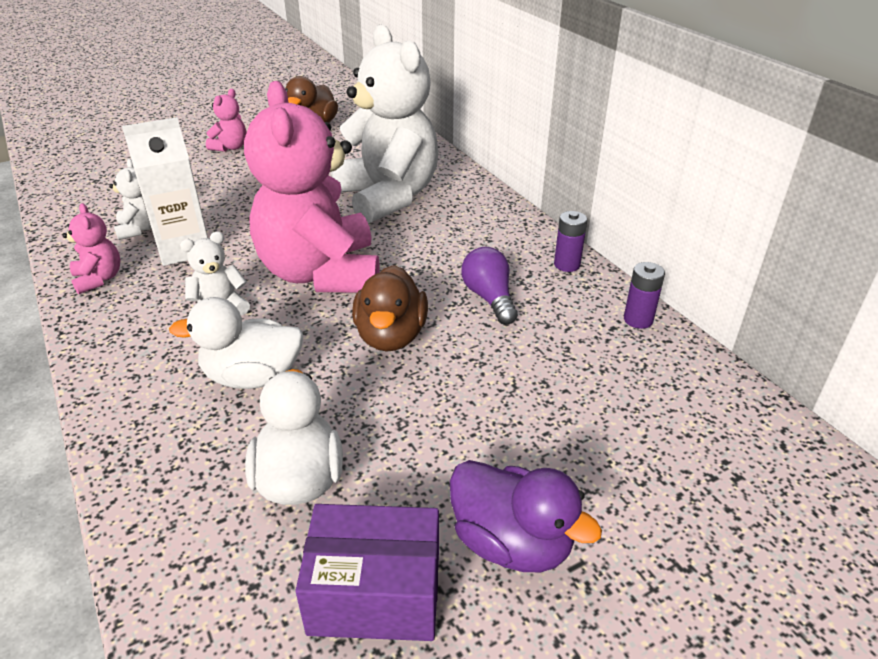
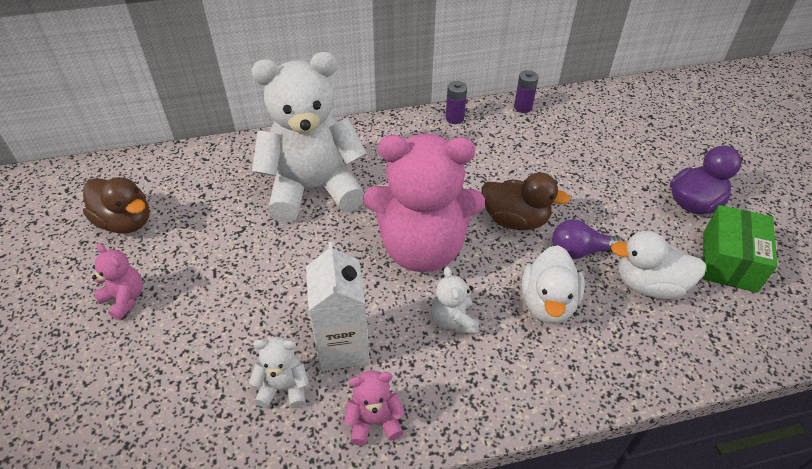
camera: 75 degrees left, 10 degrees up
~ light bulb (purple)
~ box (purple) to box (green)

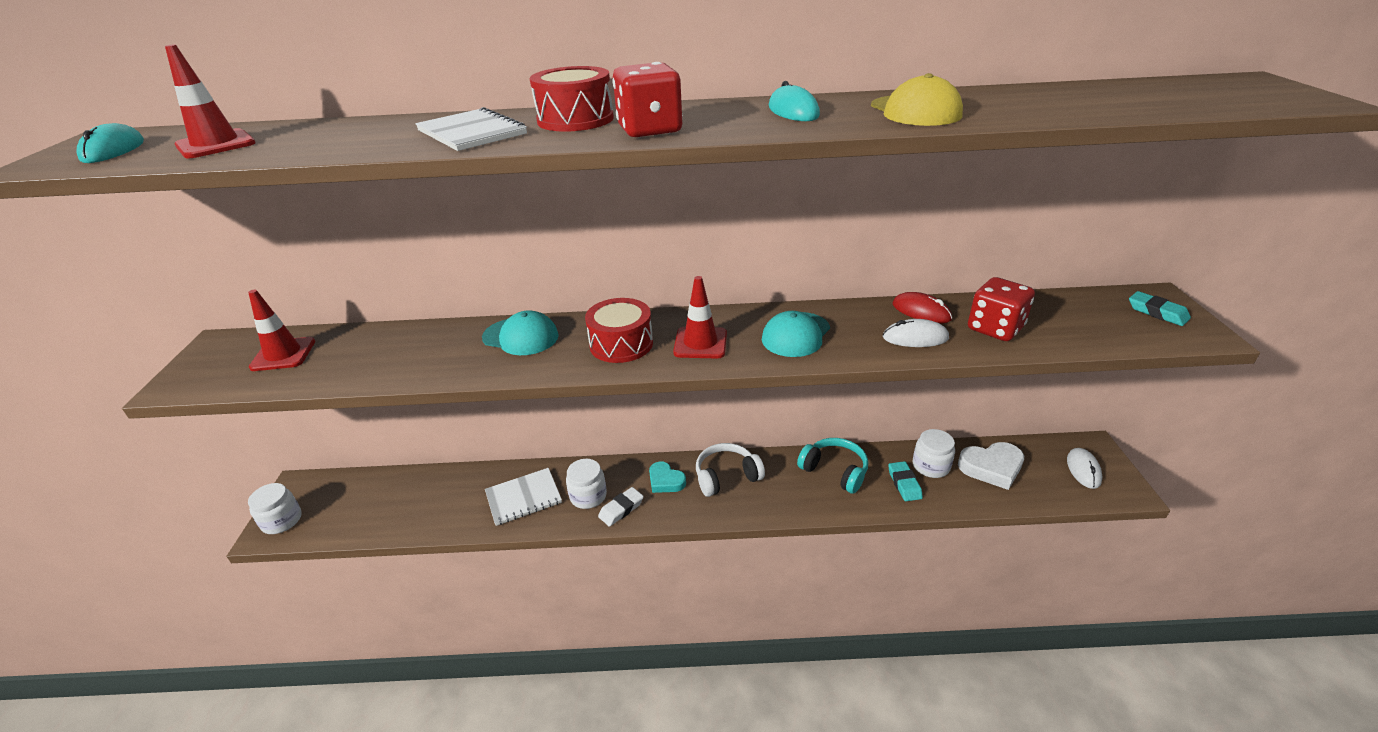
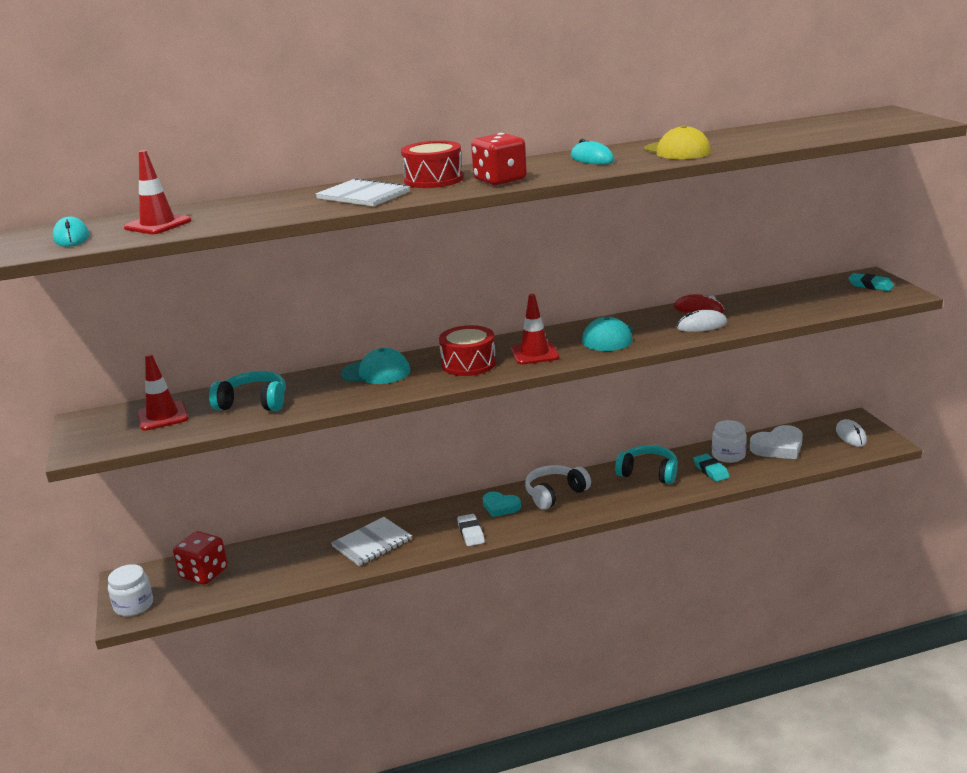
camera: 15 degrees left, 10 degrees down
~ dice (red) (2nd from left in the first image) to dice (red) (1st from left)
+ headphones (turquoise) (1st from left)
~ eraser (white) 45 degrees counterclockwise
- jar (white) (2nd from left)

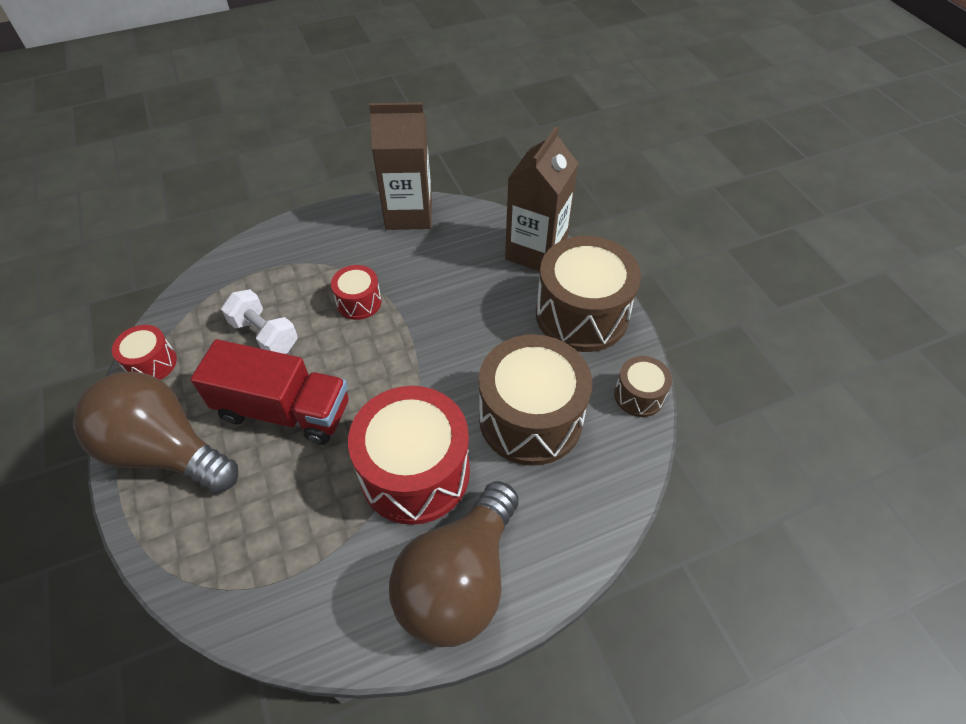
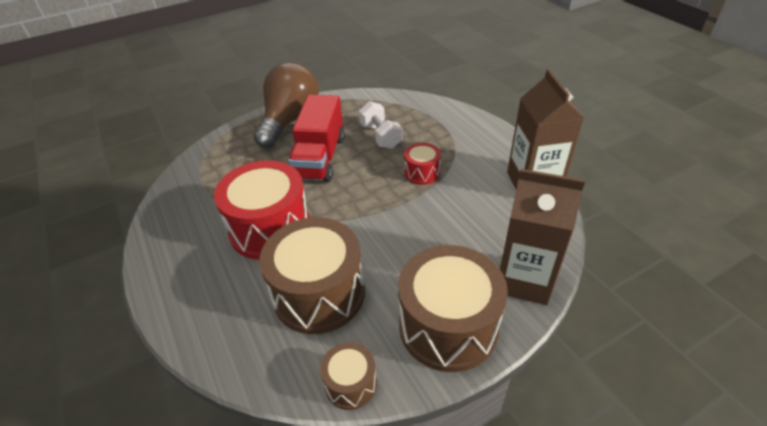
camera: 85 degrees right, 10 degrees down
~ dumbbell (white) 60 degrees counterclockwise
- drum (red) (1st from left)
- light bulb (brown) (2nd from left)

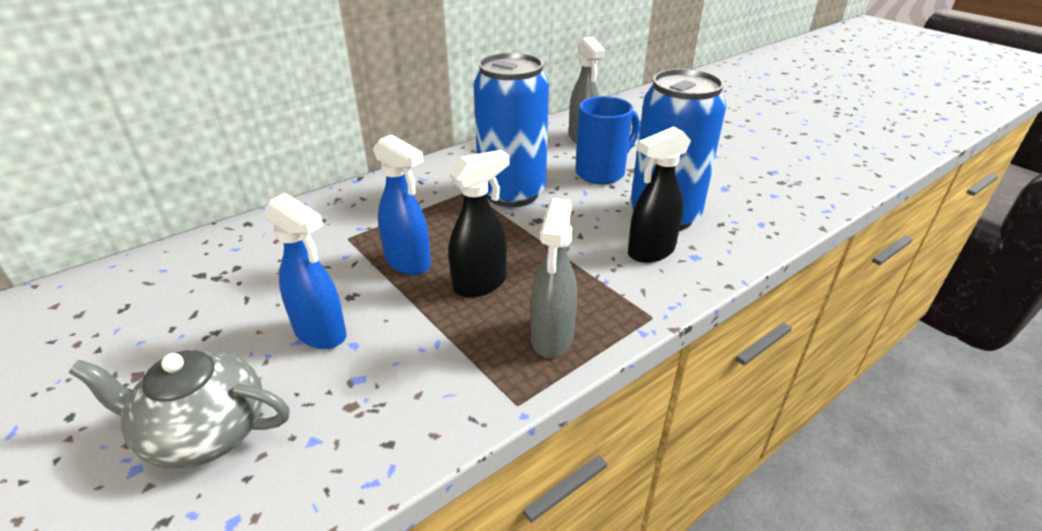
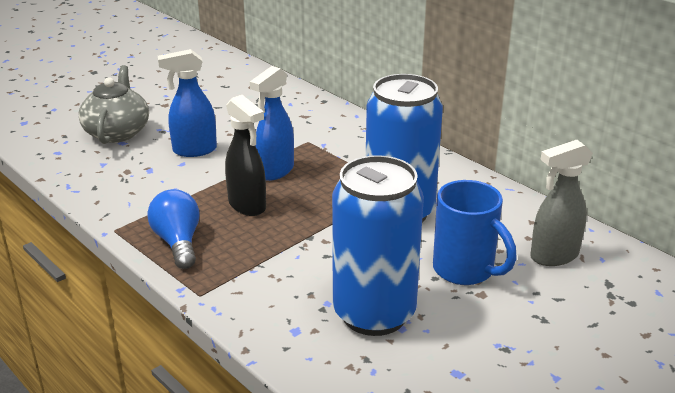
camera: 85 degrees right, 5 degrees down
~ spray bottle (grey) (1st from left) to light bulb (blue)
~ spray bottle (blue) (1st from left) 45 degrees clockwise
- spray bottle (black) (2nd from left)

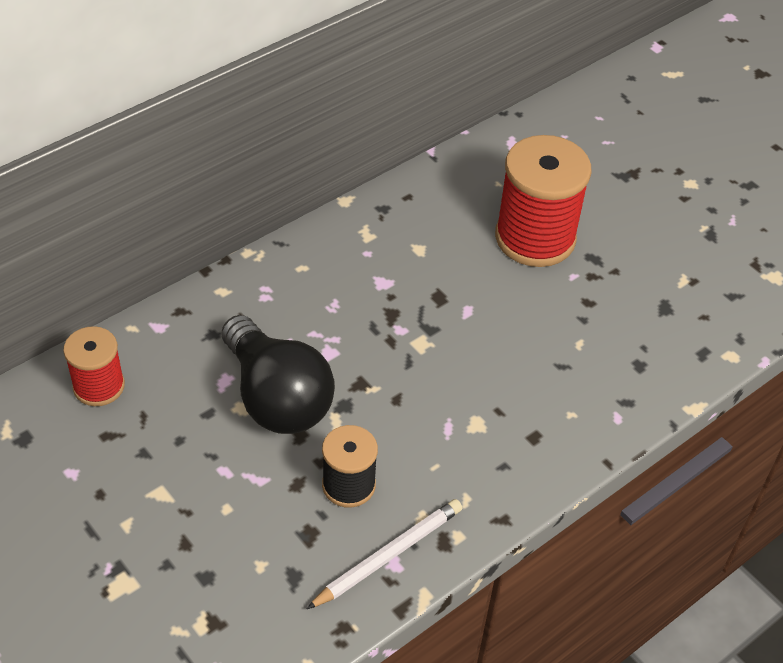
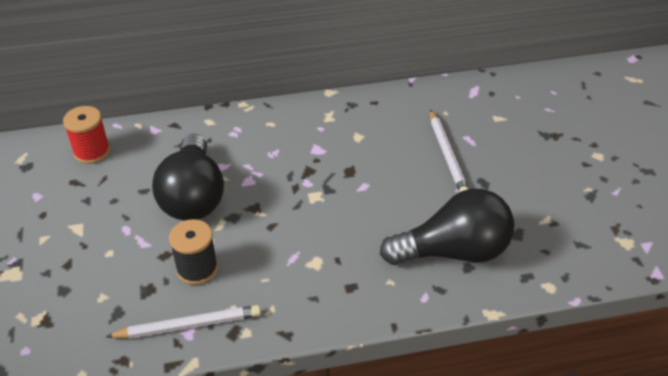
camera: 30 degrees right, 5 degrees down
+ light bulb (black) (2nd from left)
~ spool (red) (2nd from left) to pencil (white) (2nd from left)

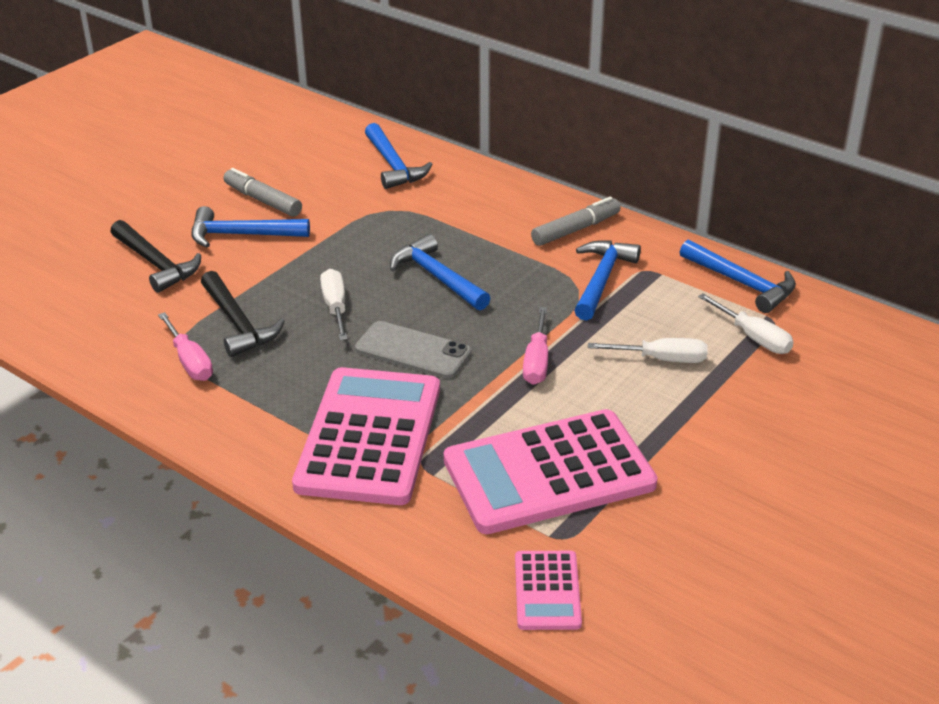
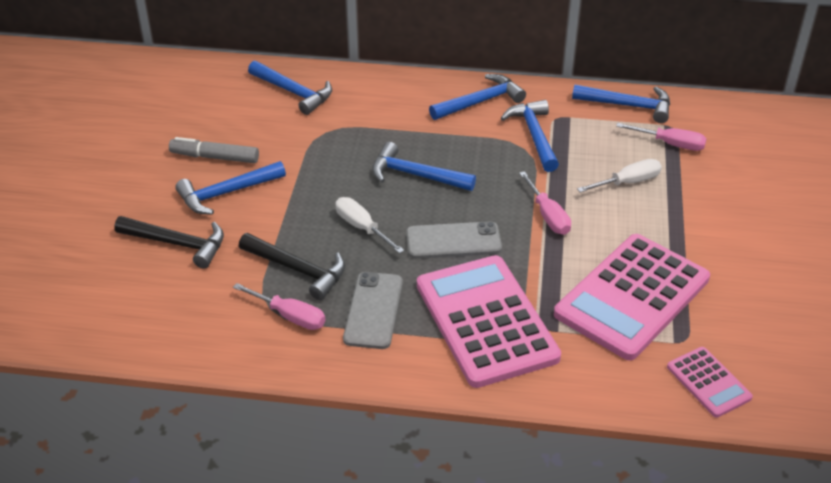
camera: 30 degrees left, 5 degrees up
+ phone (grey) (1st from left)
~ marker (grey) (2nd from left) to hammer (blue) (4th from left)
~ screwdriver (white) (3rd from left) to screwdriver (pink) (3rd from left)

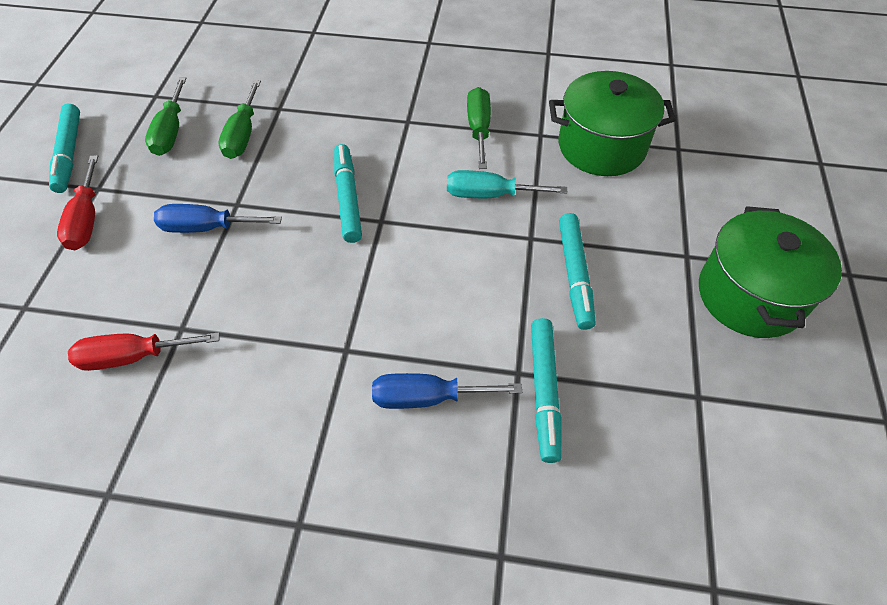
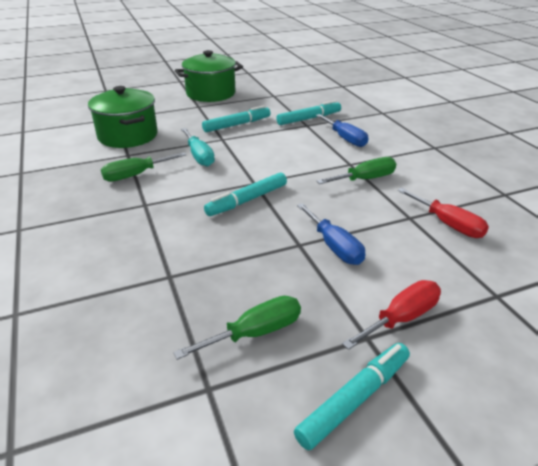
camera: 120 degrees left, 20 degrees down
~ screwdriver (green) (2nd from left in the first image) to screwdriver (green) (3rd from left)

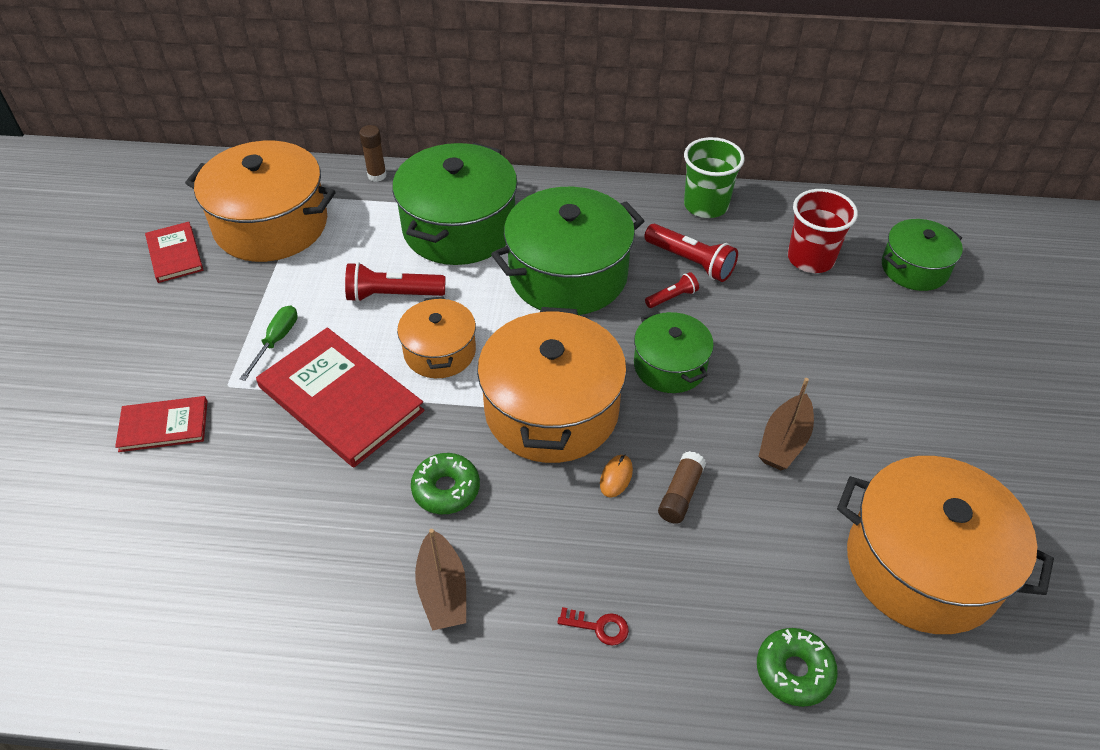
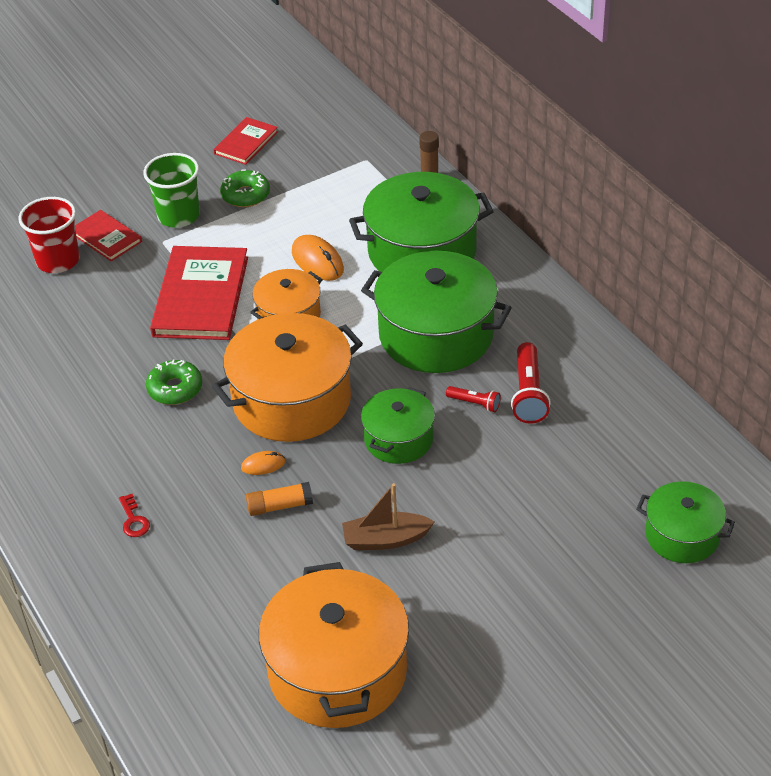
camera: 55 degrees right, 5 degrees down
~ cup (red)
~ cup (green)
~ donut (green) (2nd from left)
~ glue stick (brown) (2nd from left) to glue stick (orange)
~ flashlight (red) (1st from left) to mouse (orange) (2nd from left)
- pot (orange) (1st from left)
- screwdriver (green)
- boat (brown) (1st from left)

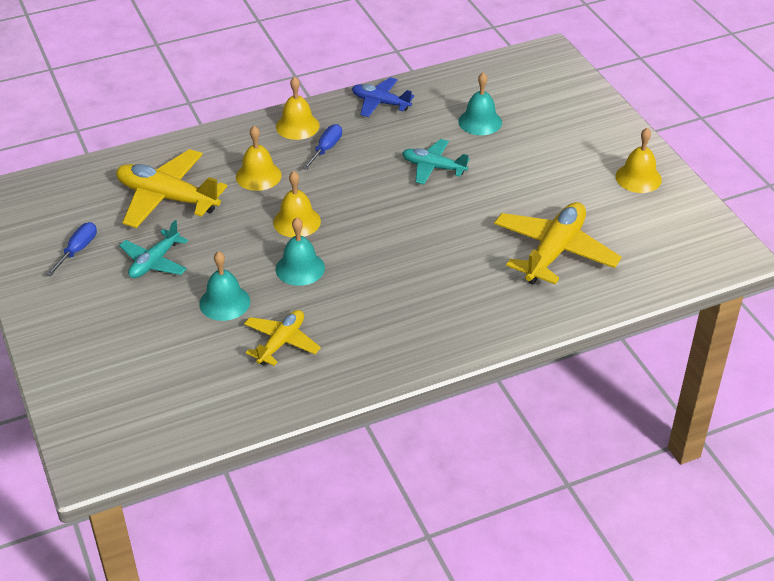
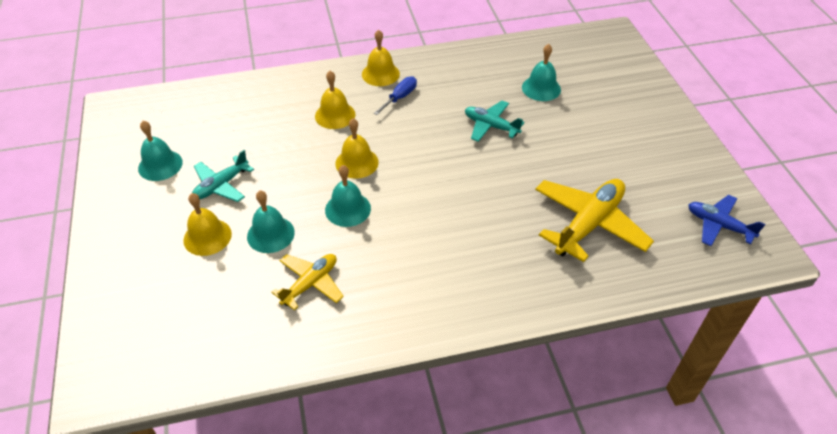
camera: 10 degrees right, 5 degrees up
~ screwdriver (blue) (1st from left) to bell (turquoise) (1st from left)
~ bell (yellow) (4th from left in the first image) to bell (yellow) (1st from left)
~ plane (blue)
- plane (yellow) (1st from left)

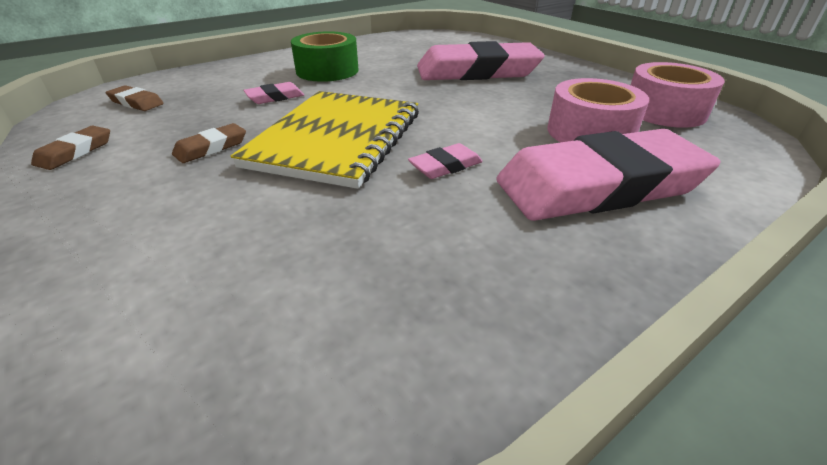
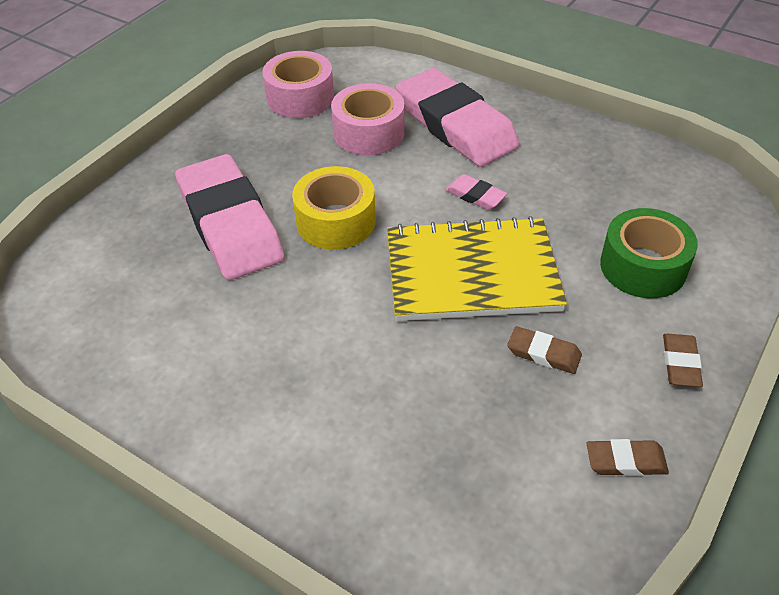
camera: 110 degrees left, 10 degrees up
+ tape (yellow)
~ tape (green)
~ eraser (brown) (2nd from left in the first image) to eraser (brown) (3rd from left)
- eraser (pink) (1st from left)

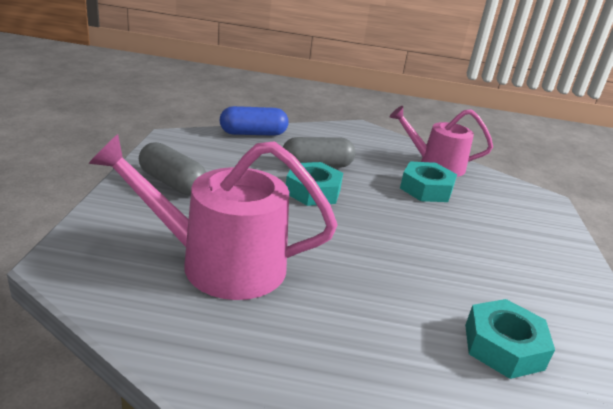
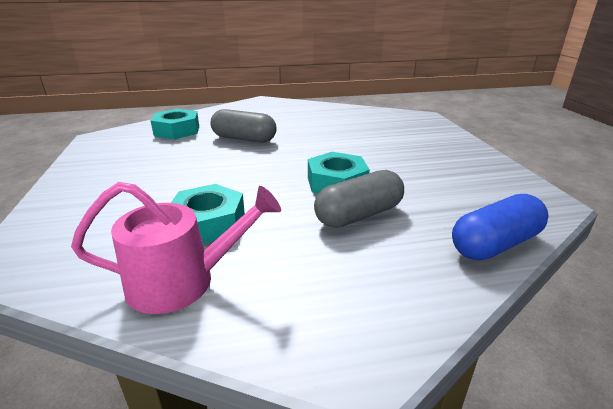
camera: 165 degrees right, 0 degrees up
~ capsule (grey) (1st from left)
- watering can (pink) (1st from left)

